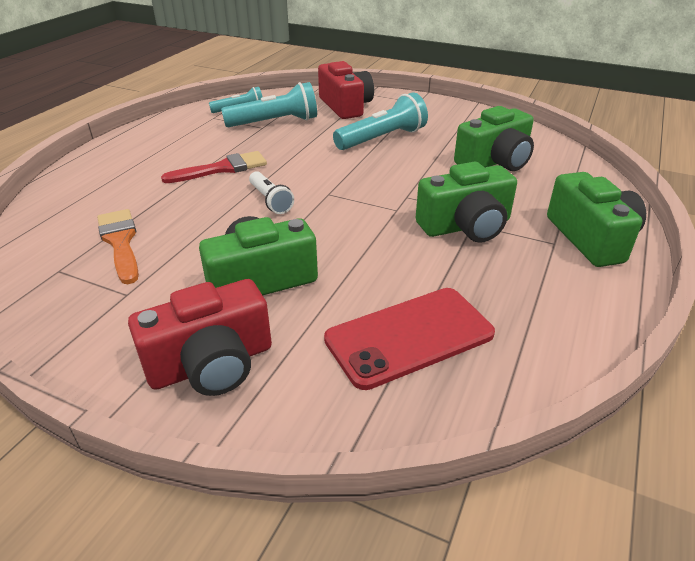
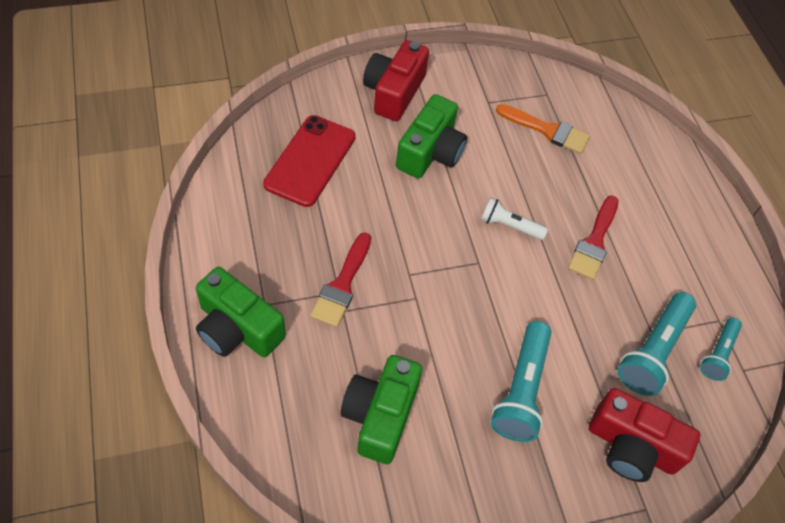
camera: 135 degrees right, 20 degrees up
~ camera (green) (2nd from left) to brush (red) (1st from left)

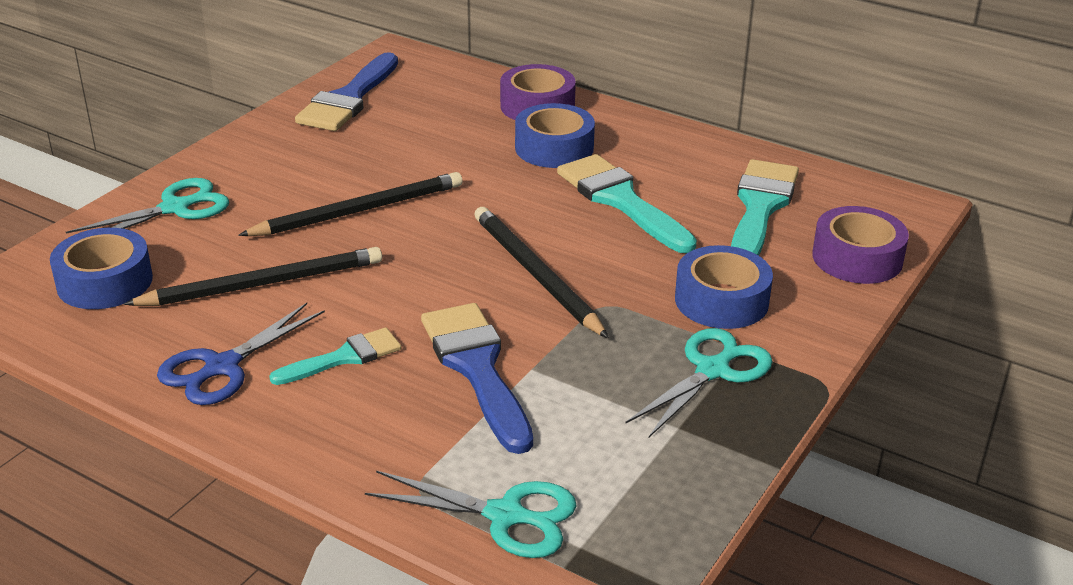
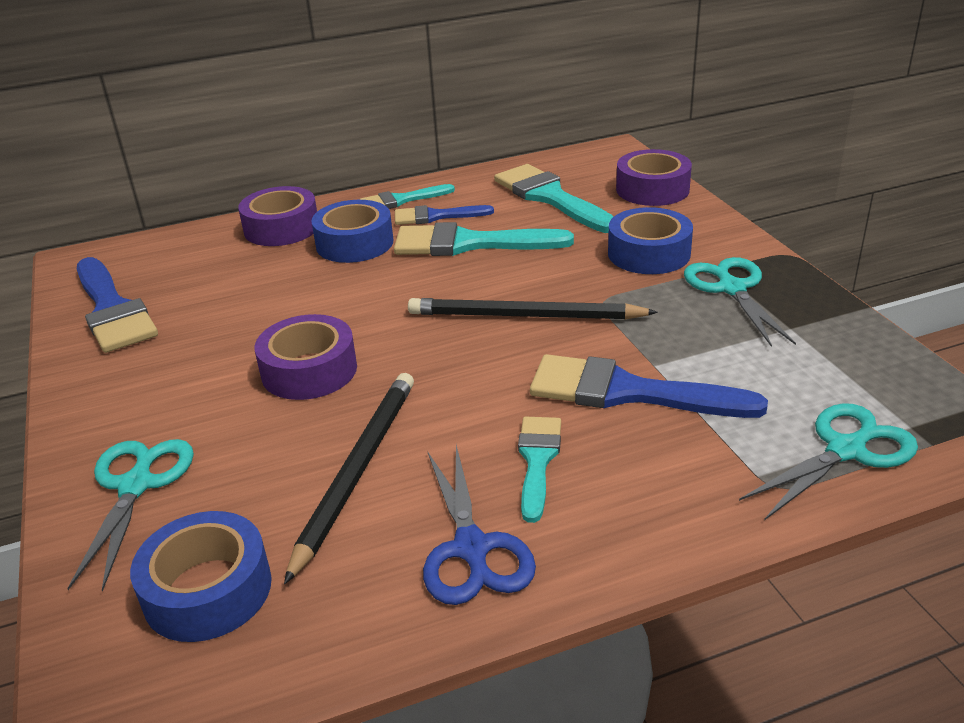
camera: 50 degrees left, 0 degrees up
~ pencil (black) (2nd from left) to tape (purple) (2nd from left)
+ brush (turquoise) (1st from left)
+ brush (blue) (2nd from left)

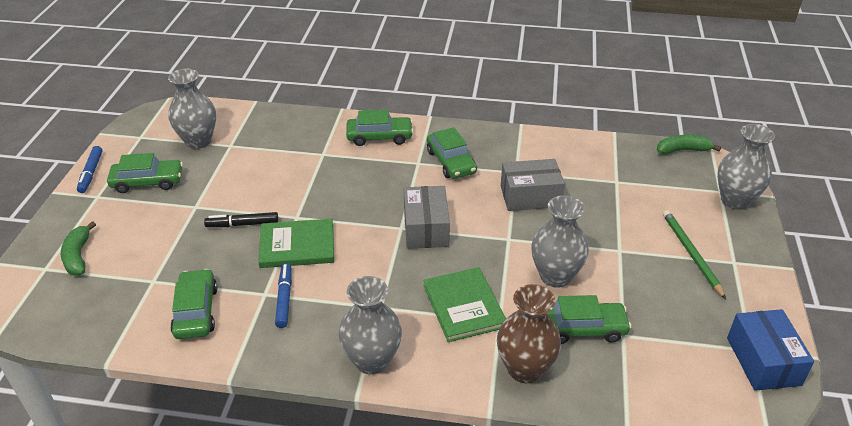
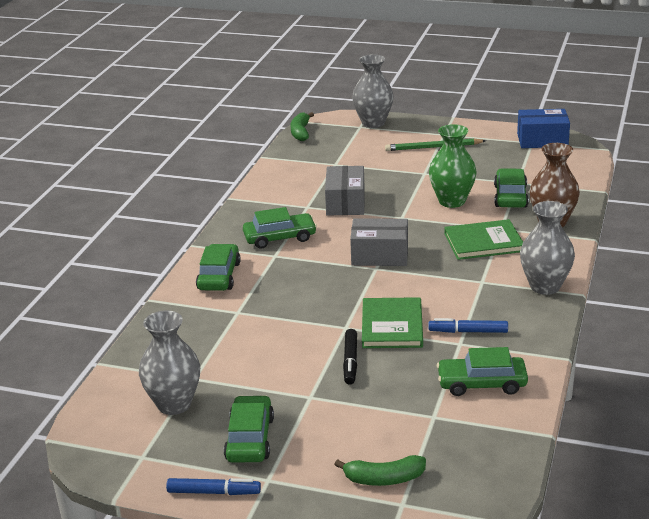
camera: 80 degrees left, 10 degrees down
~ vase (grey) (3rd from left) to vase (green)

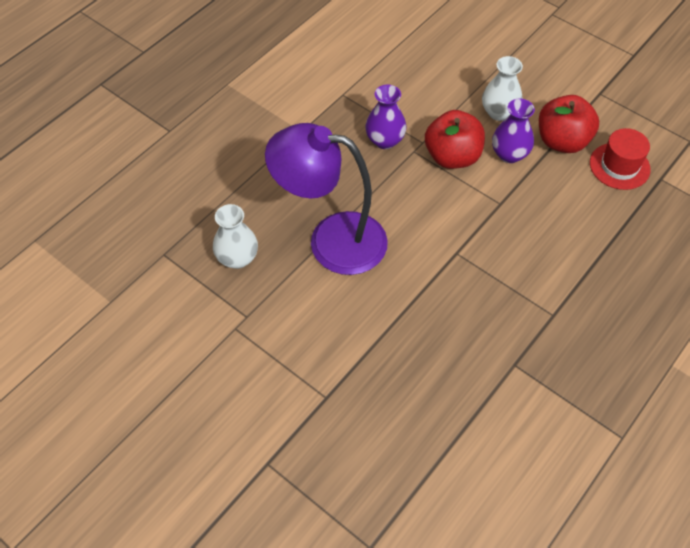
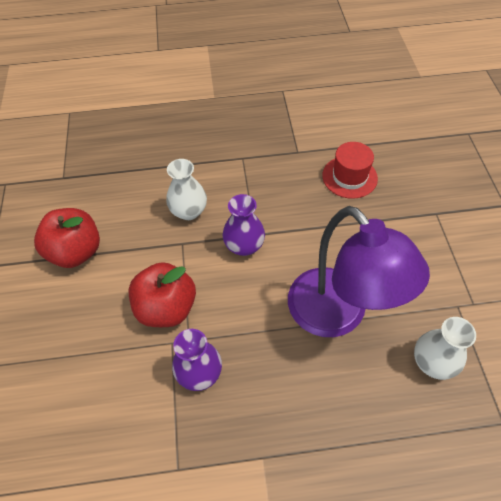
camera: 135 degrees left, 0 degrees up
~ vase (white) (2nd from left in the first image) to vase (white) (1st from left)
~ vase (purple) (2nd from left)
~ hat (red)

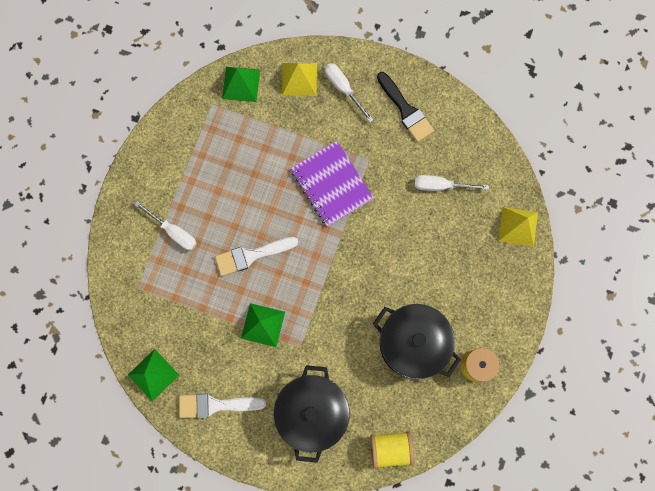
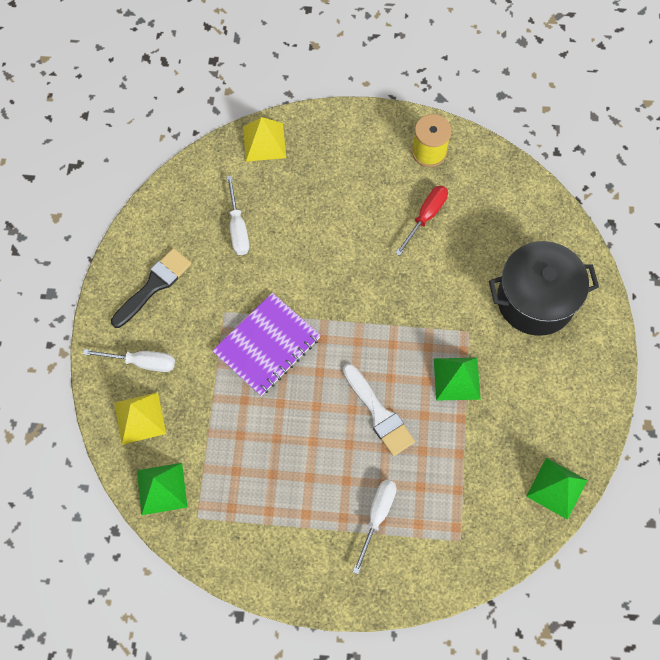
camera: 105 degrees left, 10 degrees down
~ screwdriver (white) (2nd from left in the first image) 120 degrees counterclockwise
~ pot (black) (2nd from left) to screwdriver (red)
- brush (white) (1st from left)
- spool (yellow) (1st from left)

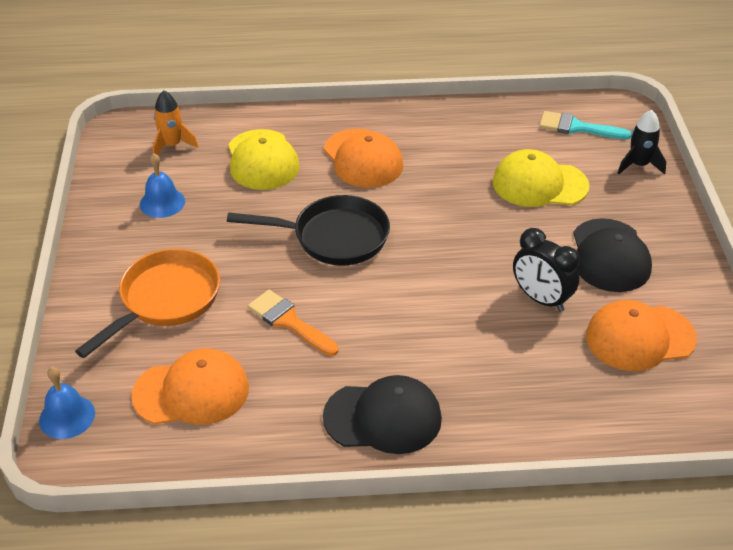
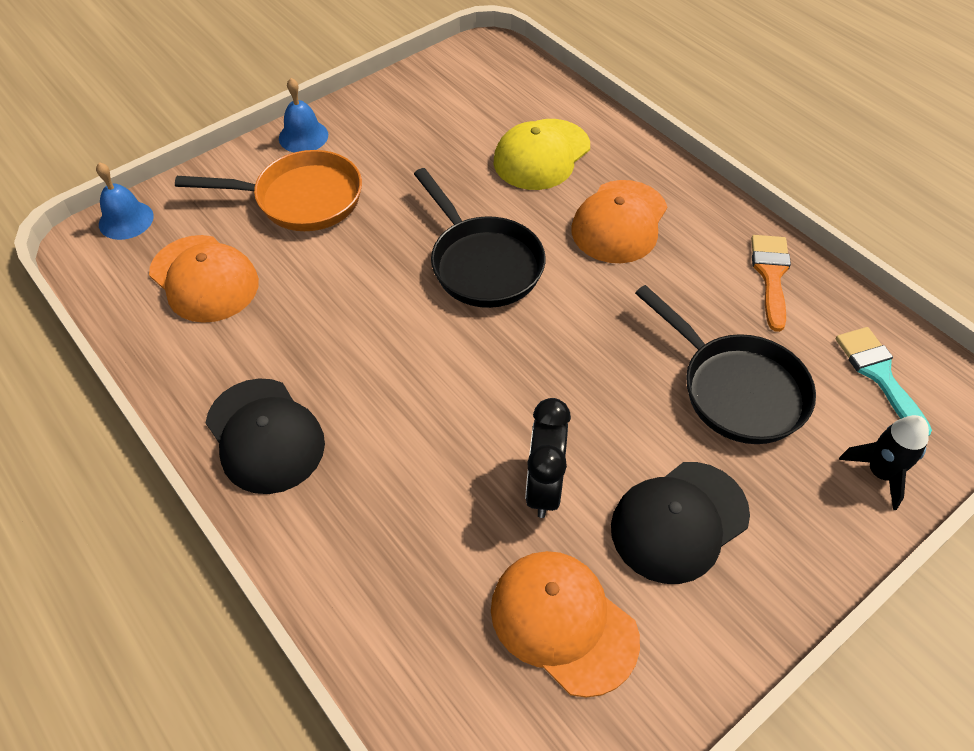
camera: 55 degrees right, 10 degrees up
~ bell (blue) (2nd from left)
~ cap (yellow) (2nd from left) to pan (black) (2nd from left)
~ brush (orange)
- rocket (orange)

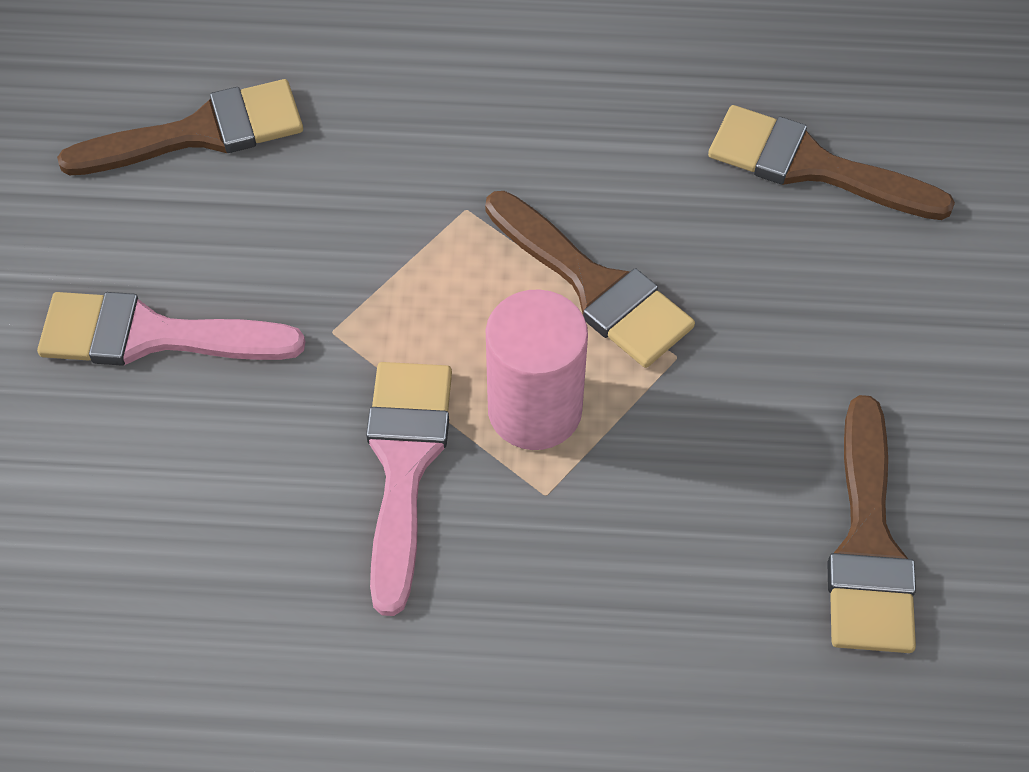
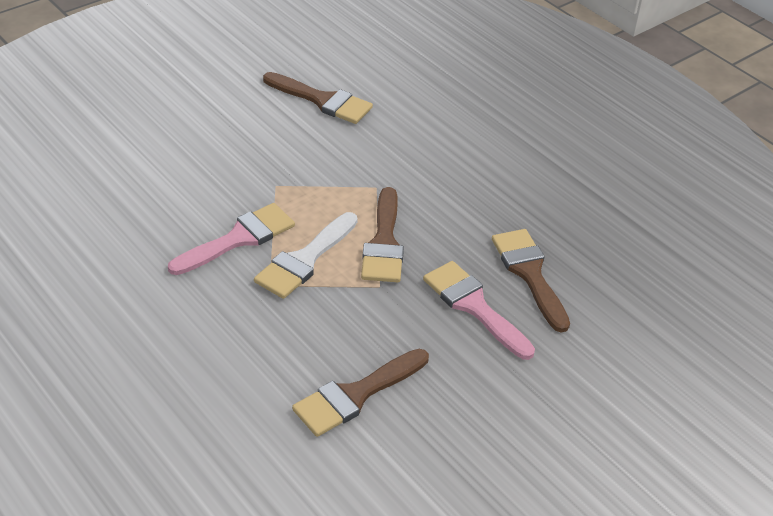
camera: 45 degrees right, 15 degrees down
~ cylinder (pink) to brush (white)
~ brush (pink) (1st from left in the first image) to brush (pink) (2nd from left)

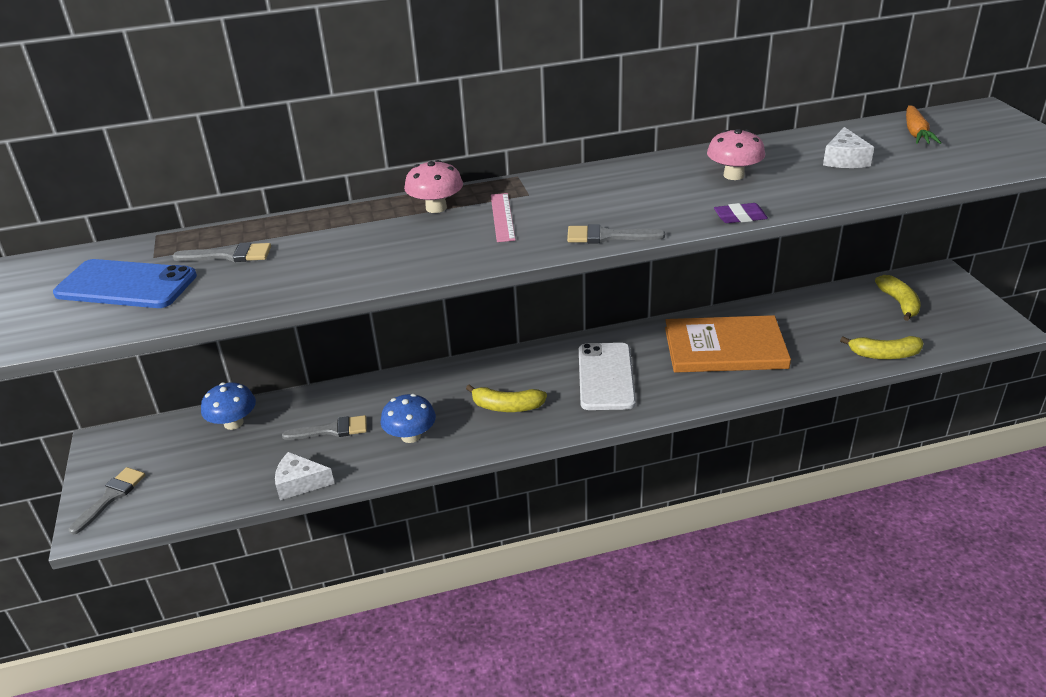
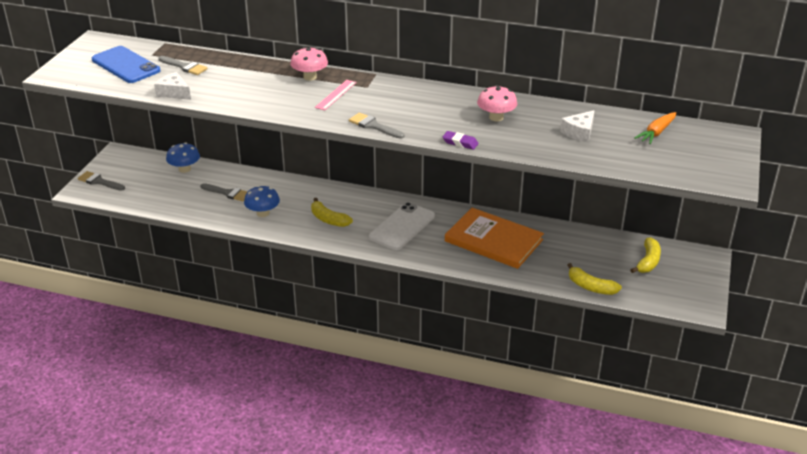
camera: 30 degrees right, 0 degrees up
~ brush (grey) (1st from left) 120 degrees counterclockwise
~ cheese (white) (1st from left)

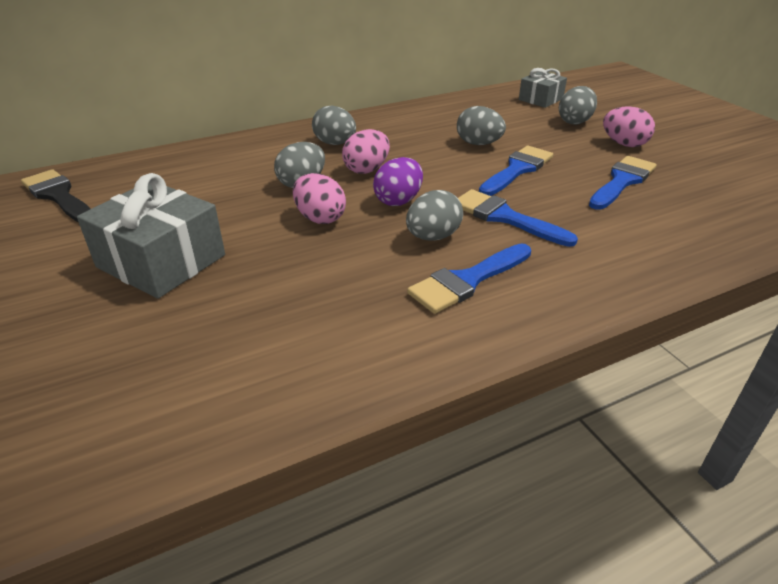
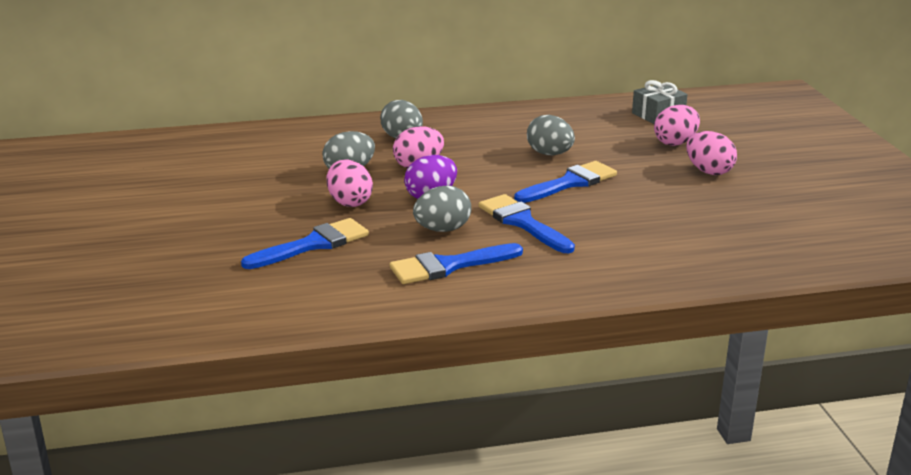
camera: 15 degrees right, 10 degrees down
~ brush (blue) (4th from left in the first image) to brush (blue) (1st from left)
~ egg (grey) (5th from left) to egg (pink) (3rd from left)
- brush (black)
- gift (grey) (1st from left)

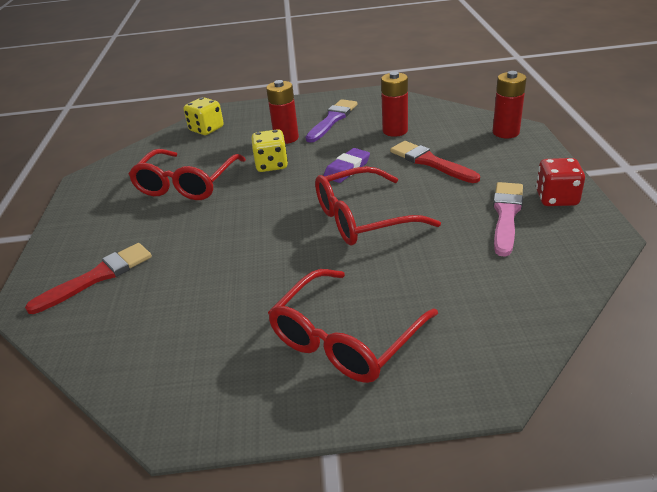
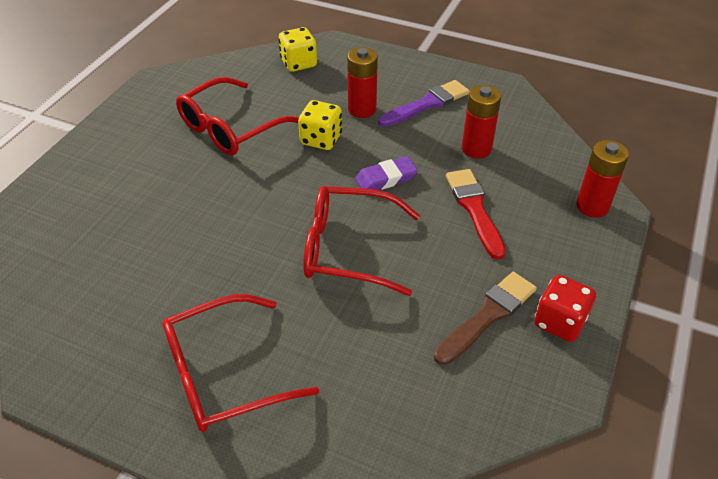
camera: 25 degrees right, 10 degrees up
~ brush (pink) to brush (brown)
- brush (red) (1st from left)

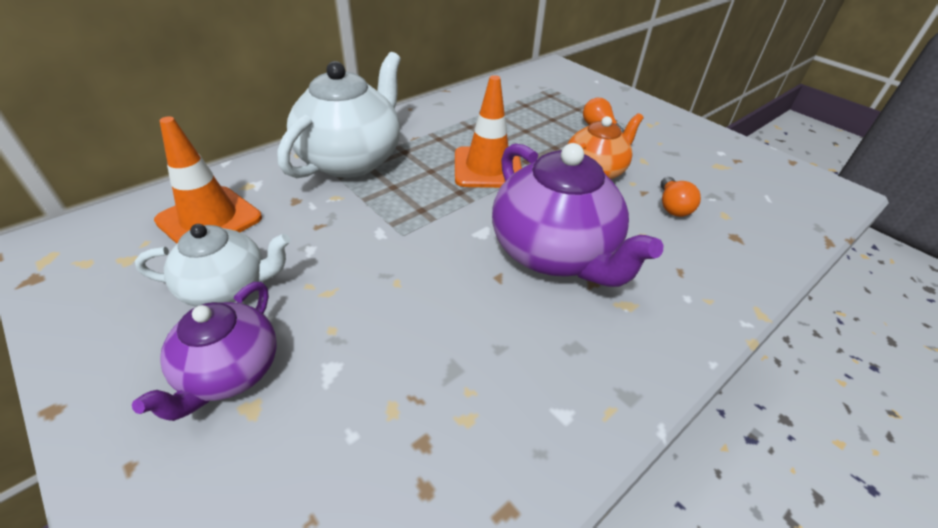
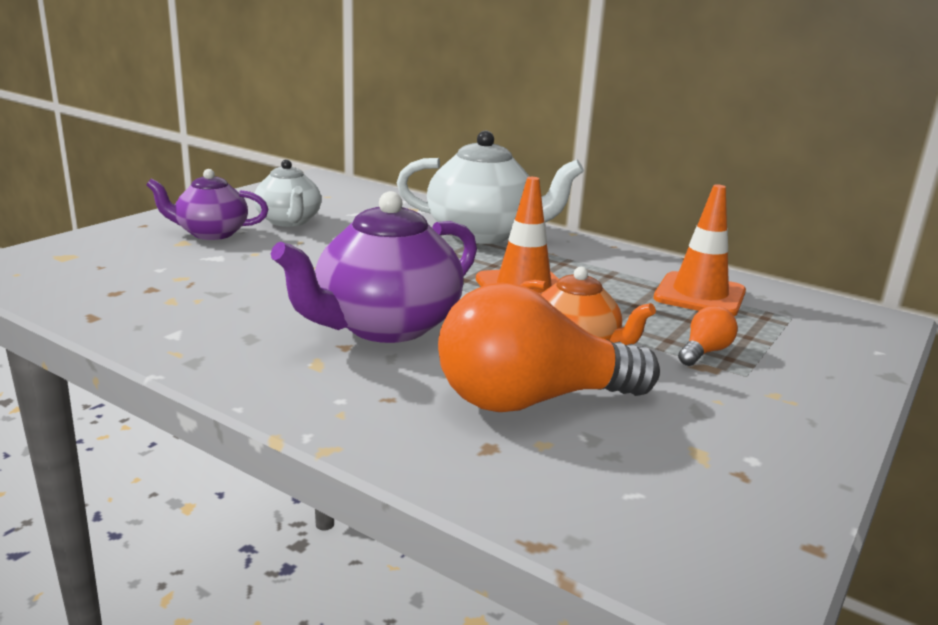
camera: 75 degrees right, 20 degrees down
~ light bulb (orange) (2nd from left in the first image) x2.39
~ traffic cone (orange) (1st from left in the first image) to traffic cone (orange) (2nd from left)

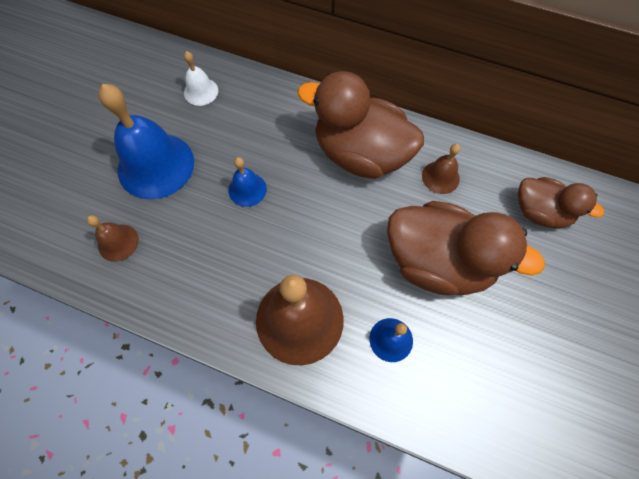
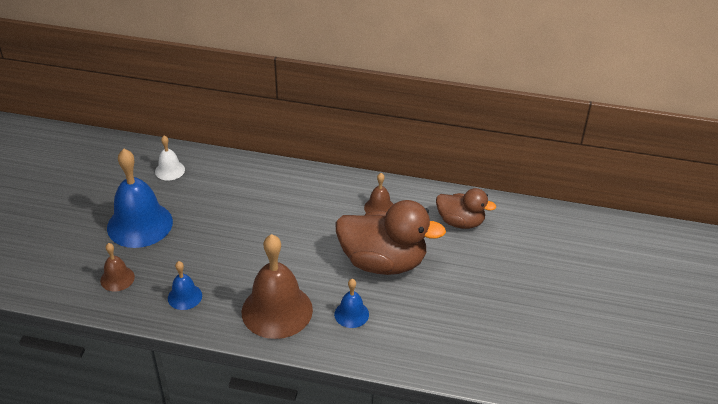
camera: 10 degrees left, 25 degrees down
~ bell (blue) (2nd from left)
- duck (brown) (1st from left)

